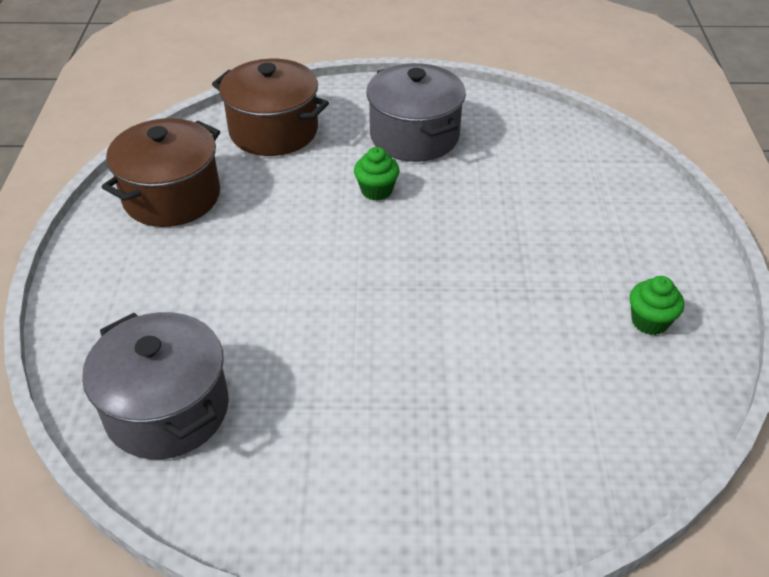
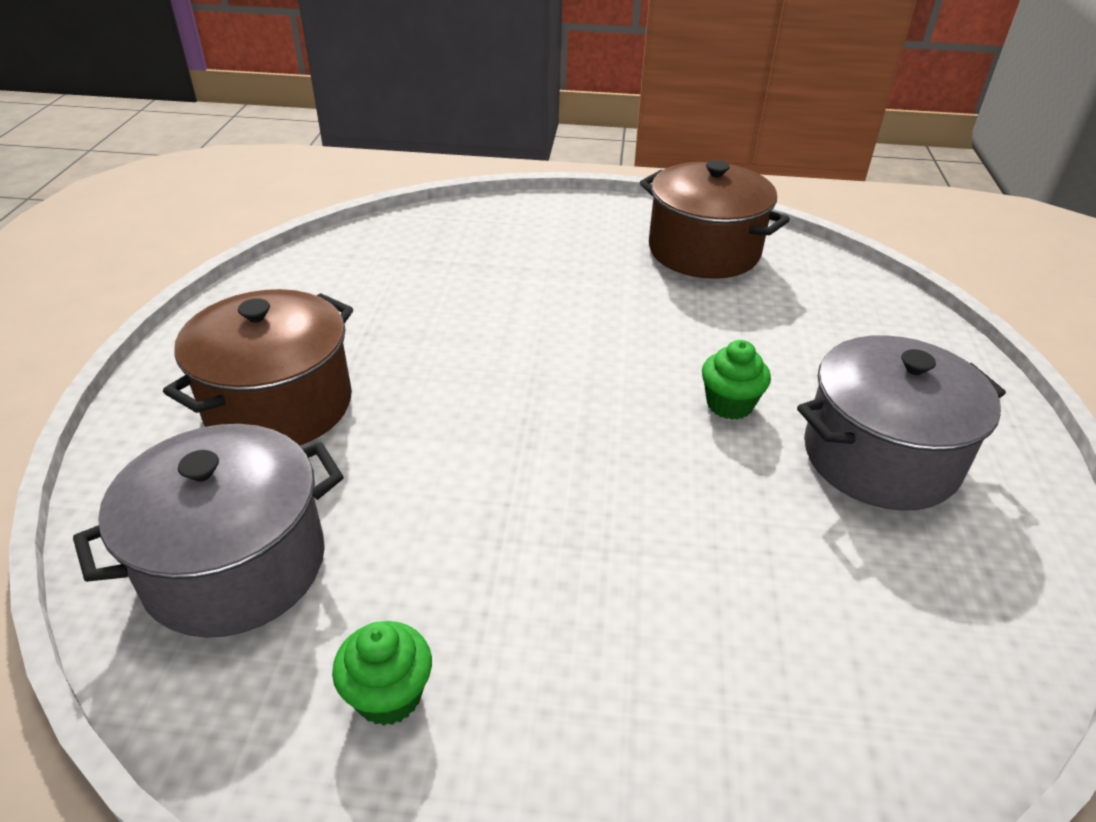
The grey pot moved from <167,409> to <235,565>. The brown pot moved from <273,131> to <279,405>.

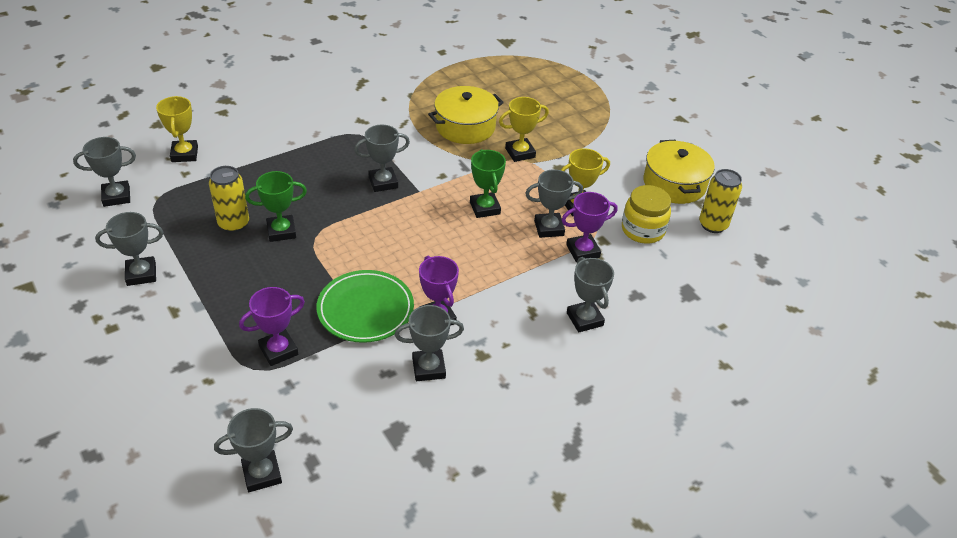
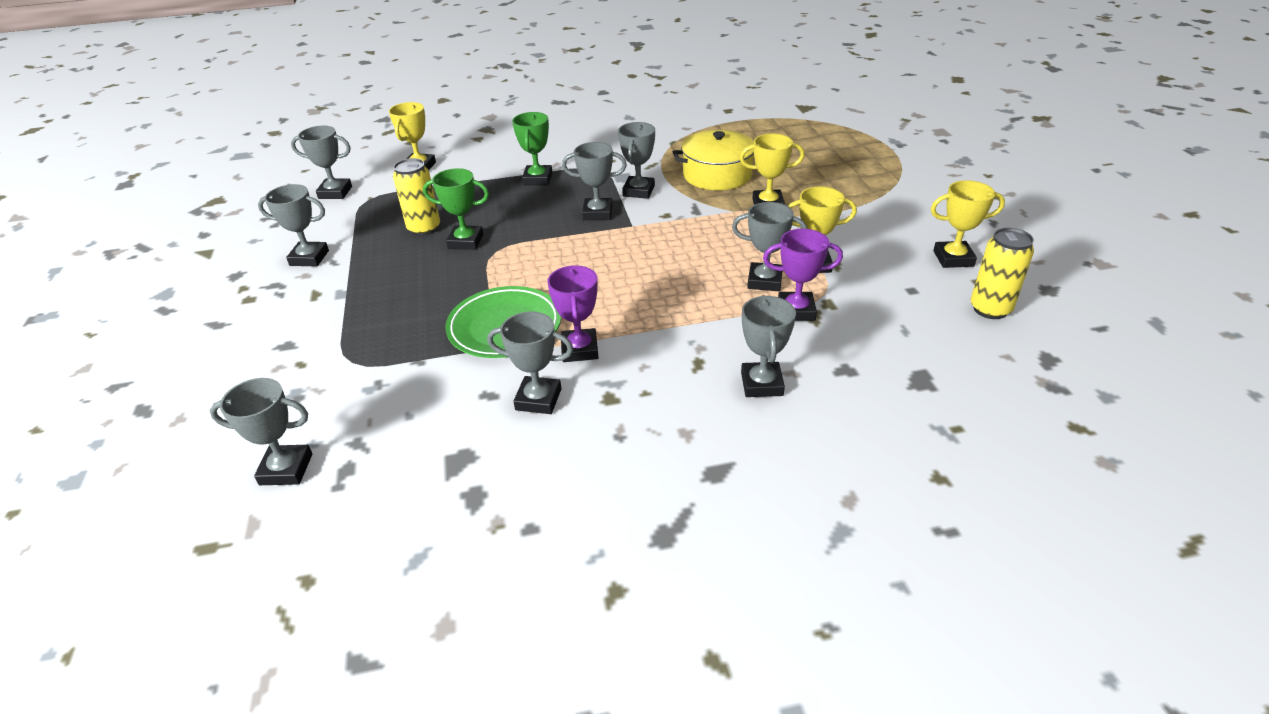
The purple trophy at <278,350> disappeared. The green trophy moved from <485,208> to <537,179>. The yellow jar at <643,230> disappeared. The yellow pot at <674,184> was replaced by the yellow trophy at <953,258>. The grey trophy at <638,191> appeared.

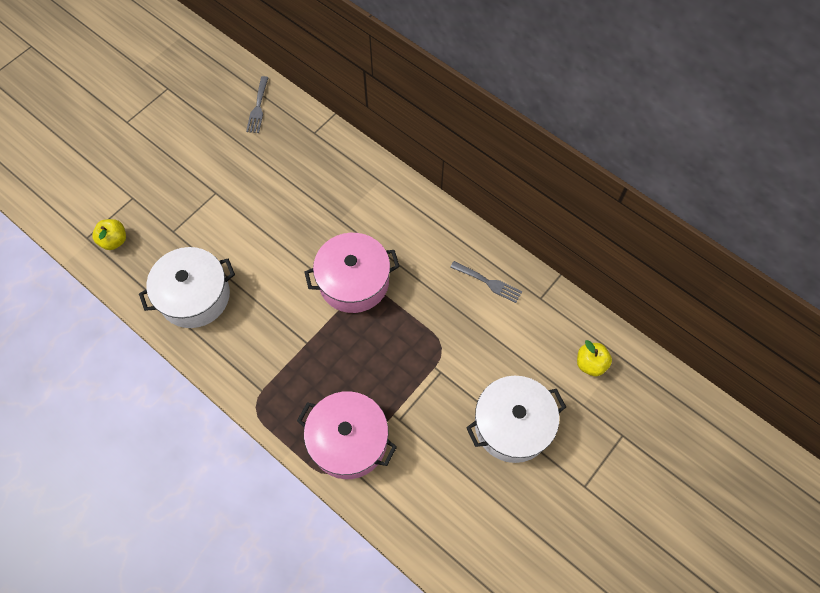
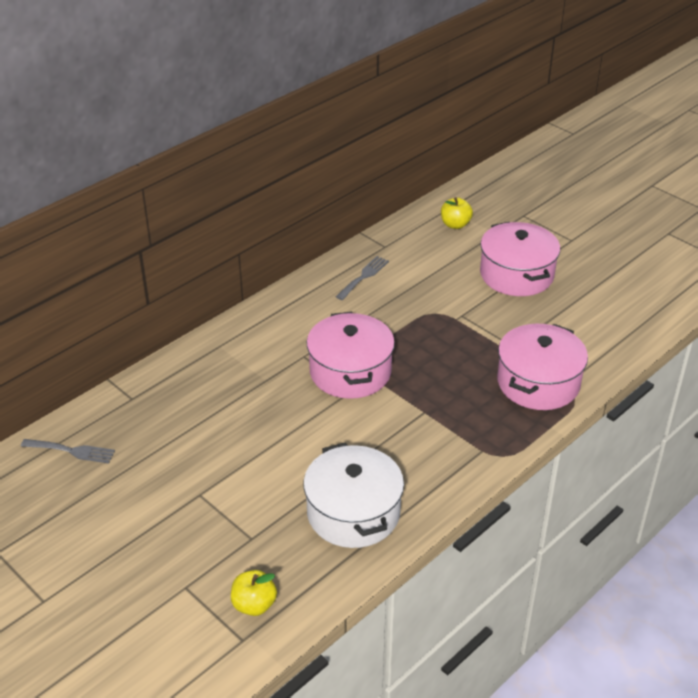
The white pot at <512,425> became the pink pot at <516,274>.

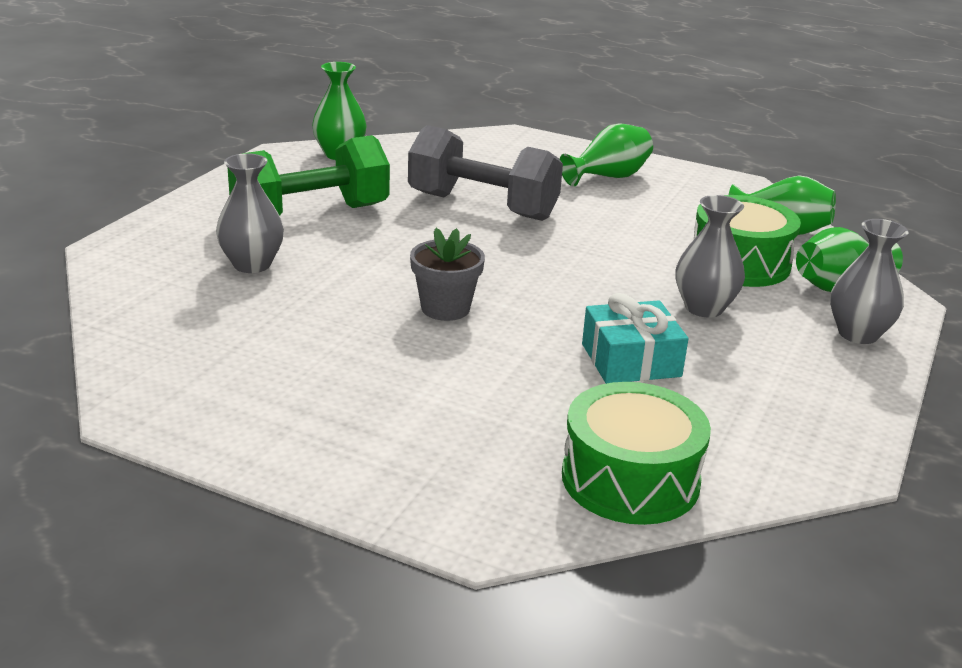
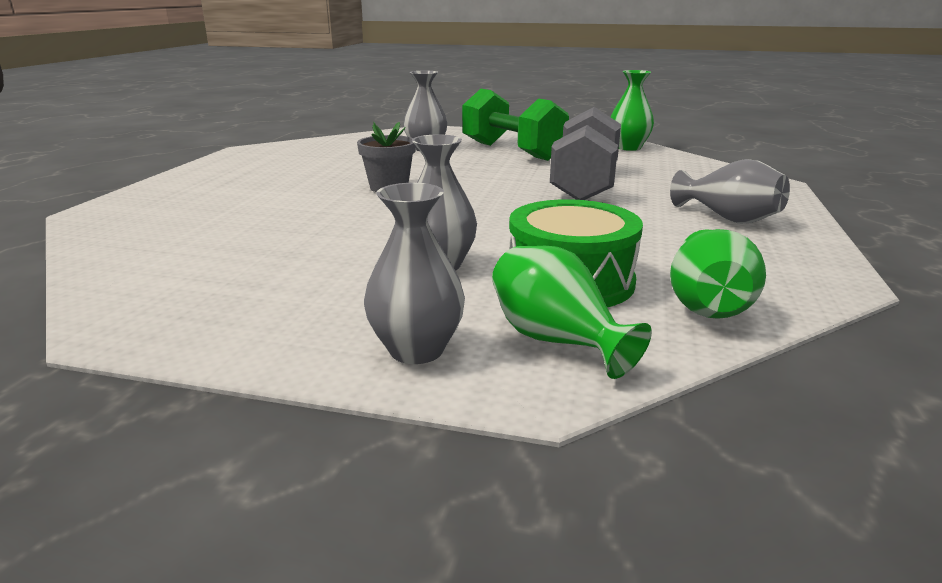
The green vase at <608,177> became the grey vase at <728,218>. The green drum at <630,479> disappeared. The turquoise gift at <631,360> disappeared.

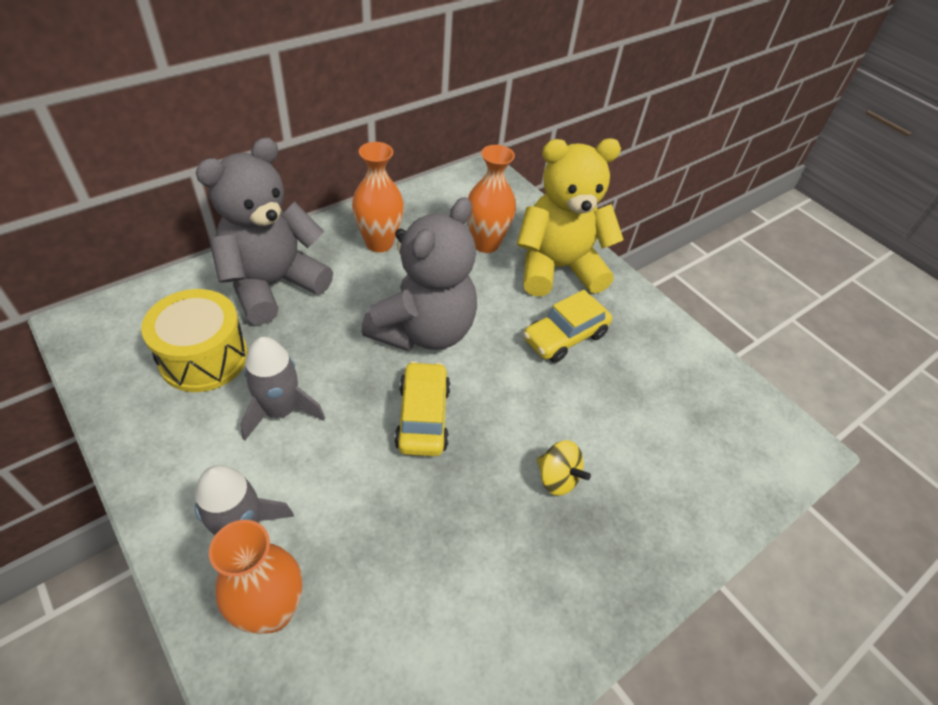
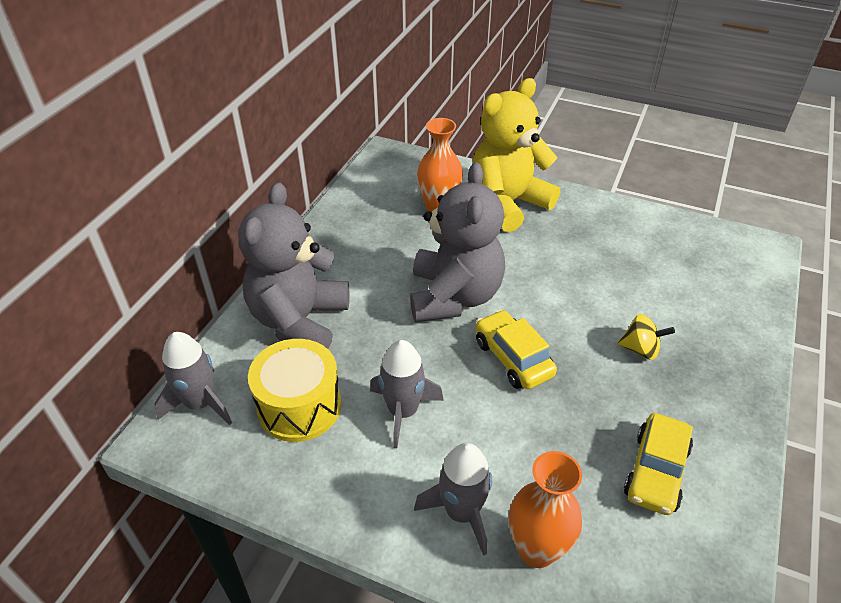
The orange vase at <379,243> disappeared. The yellow car moved from <565,337> to <656,472>. The grey rocket at <200,403> appeared.

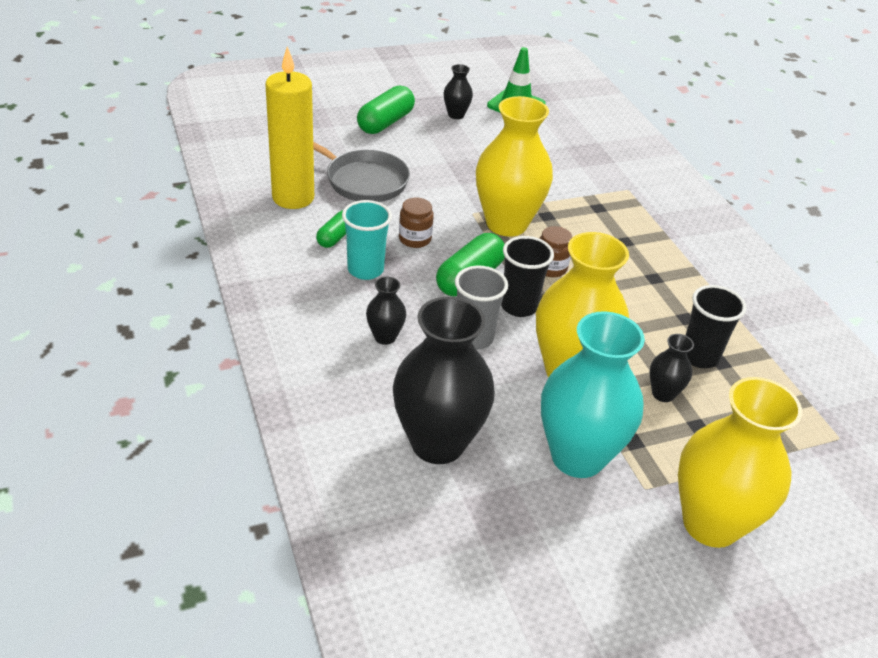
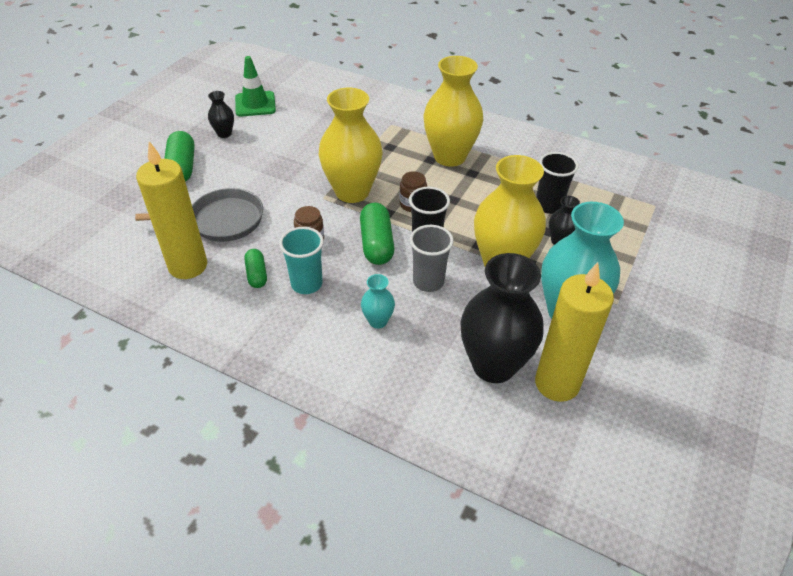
The black vase at <385,337> became the turquoise vase at <378,321>. The yellow vase moved from <711,523> to <449,157>. The yellow candle at <557,383> appeared.

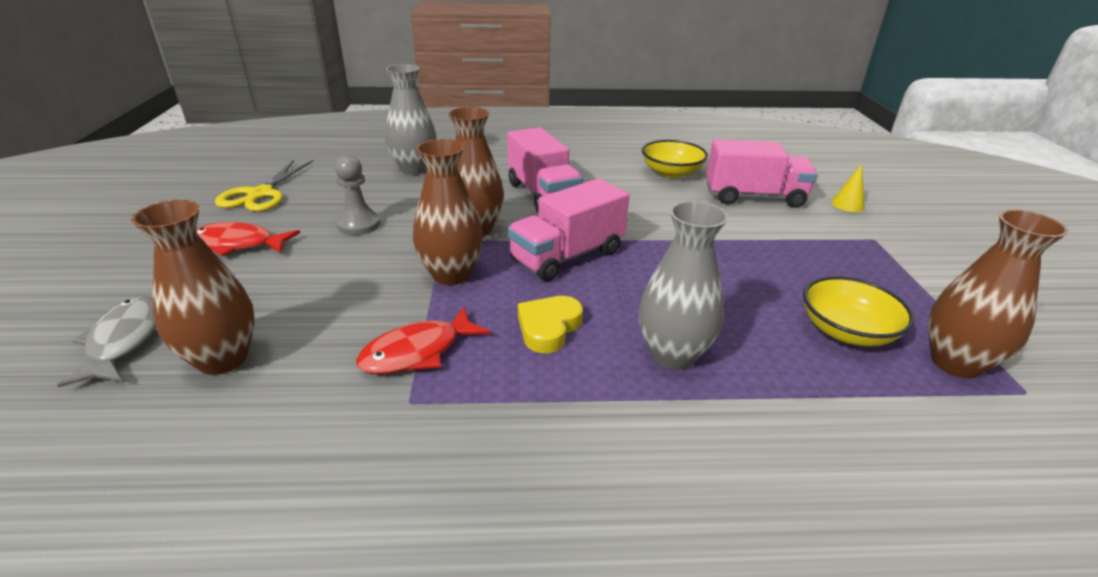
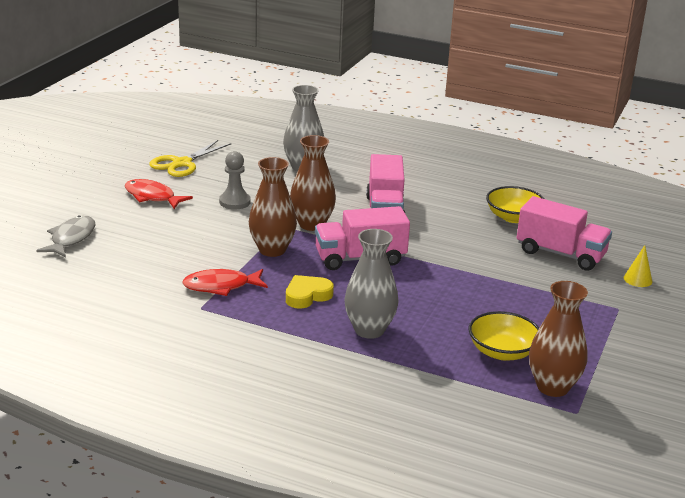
The brown vase at <223,359> disappeared.

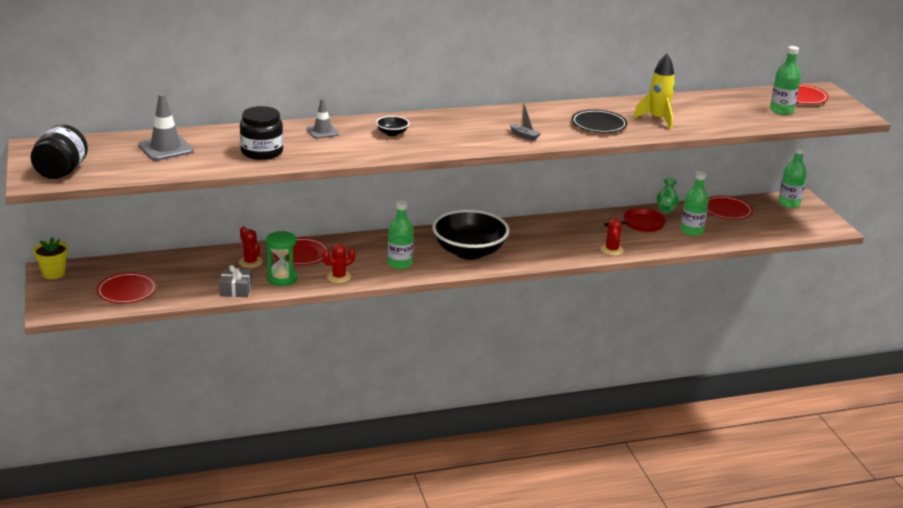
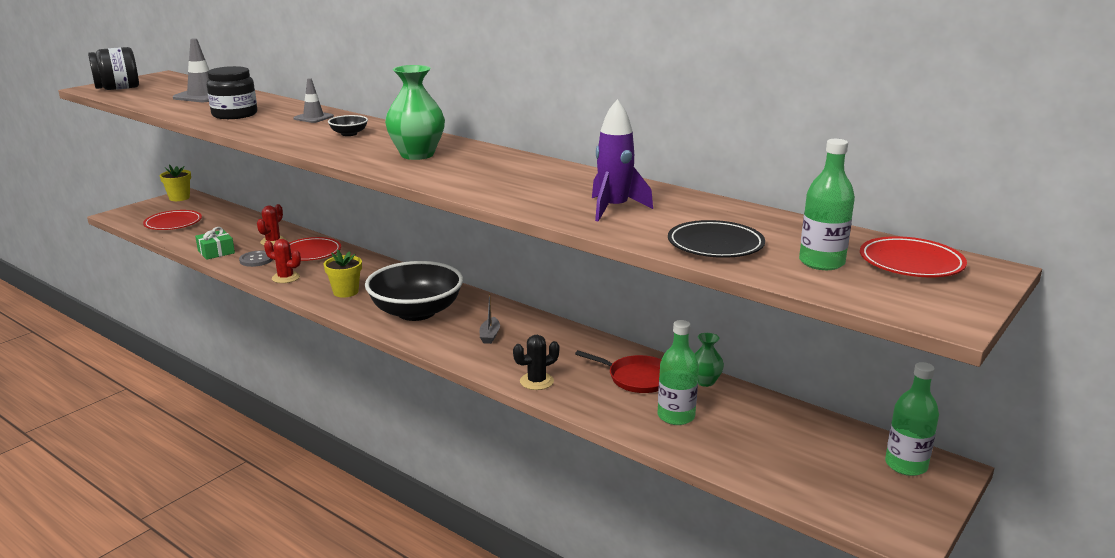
The grey gift at <236,289> became the green gift at <216,252>. The green hourglass at <282,278> was replaced by the grey button at <256,260>. The green bottle at <400,264> was replaced by the yellow flower pot at <345,292>. The grey boat moved from <524,136> to <490,335>. The black plate moved from <599,125> to <715,245>. The red cactus at <611,250> became the black cactus at <536,381>. The yellow rocket at <657,119> became the purple rocket at <614,209>. The red plate at <726,211> disappeared. The green vase at <417,155> appeared.

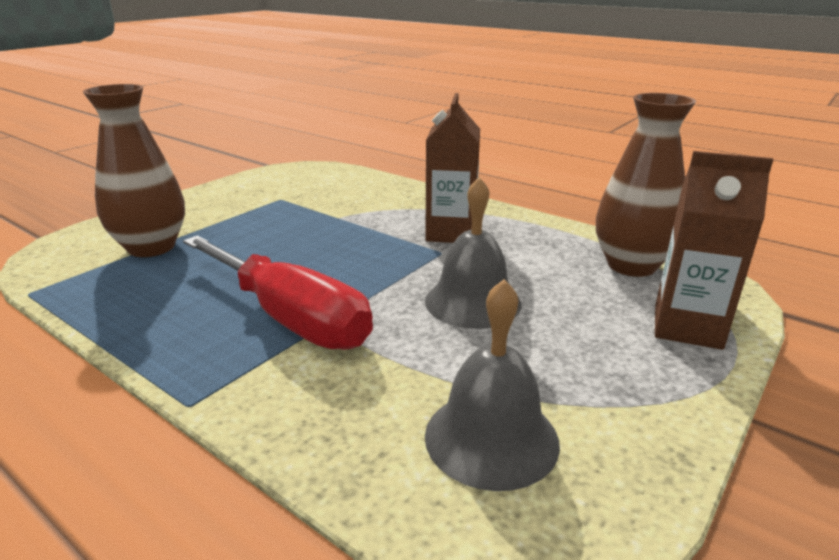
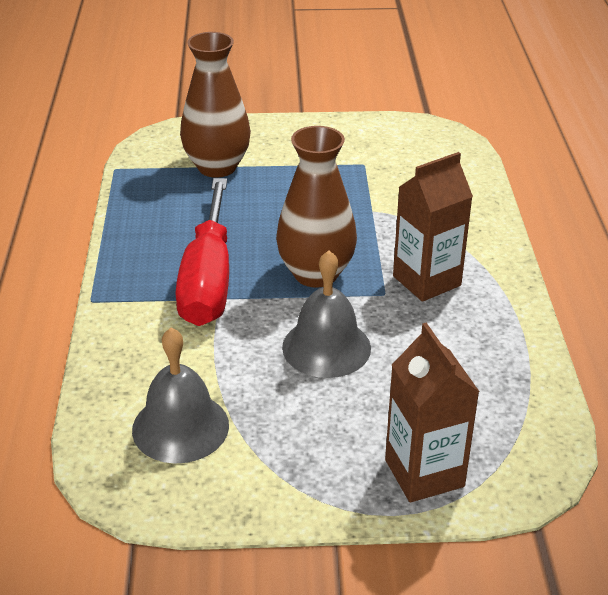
The brown vase moved from <631,265> to <316,274>.

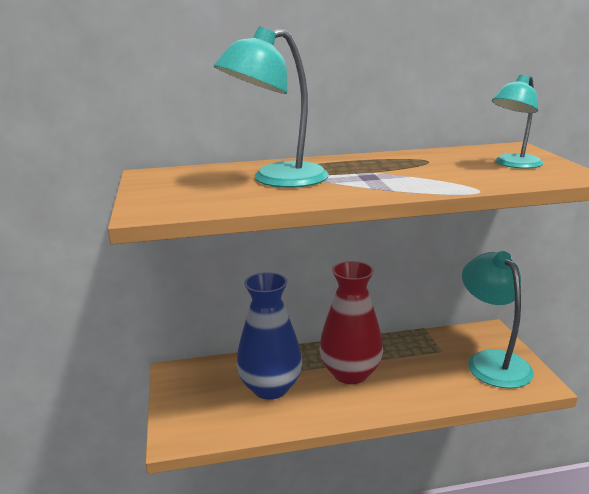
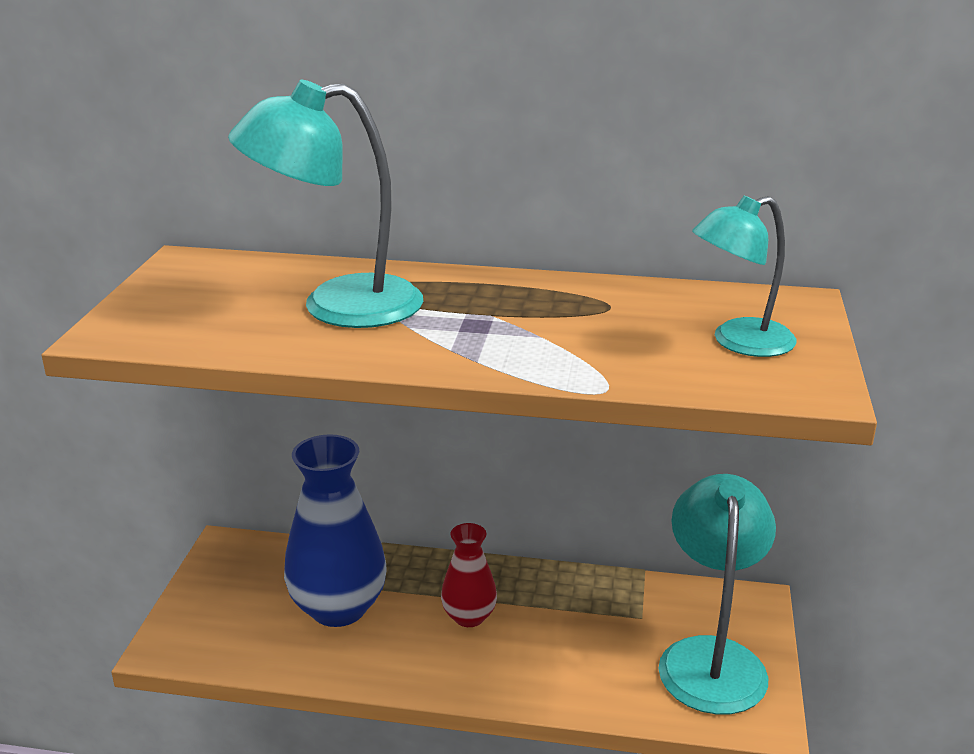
The red vase at <350,373> changed to 0.55 times the size.

